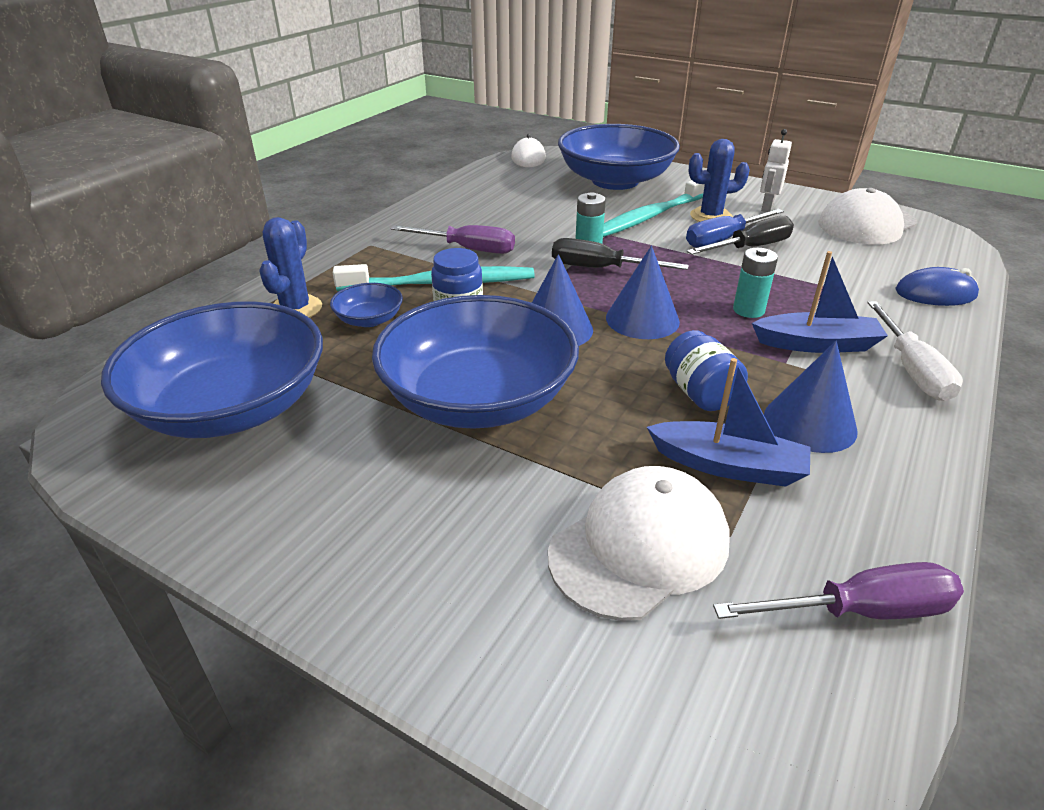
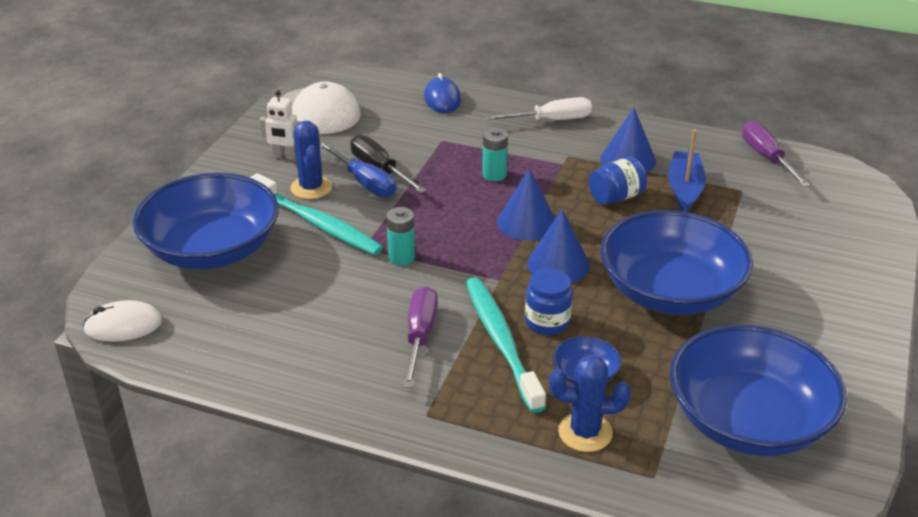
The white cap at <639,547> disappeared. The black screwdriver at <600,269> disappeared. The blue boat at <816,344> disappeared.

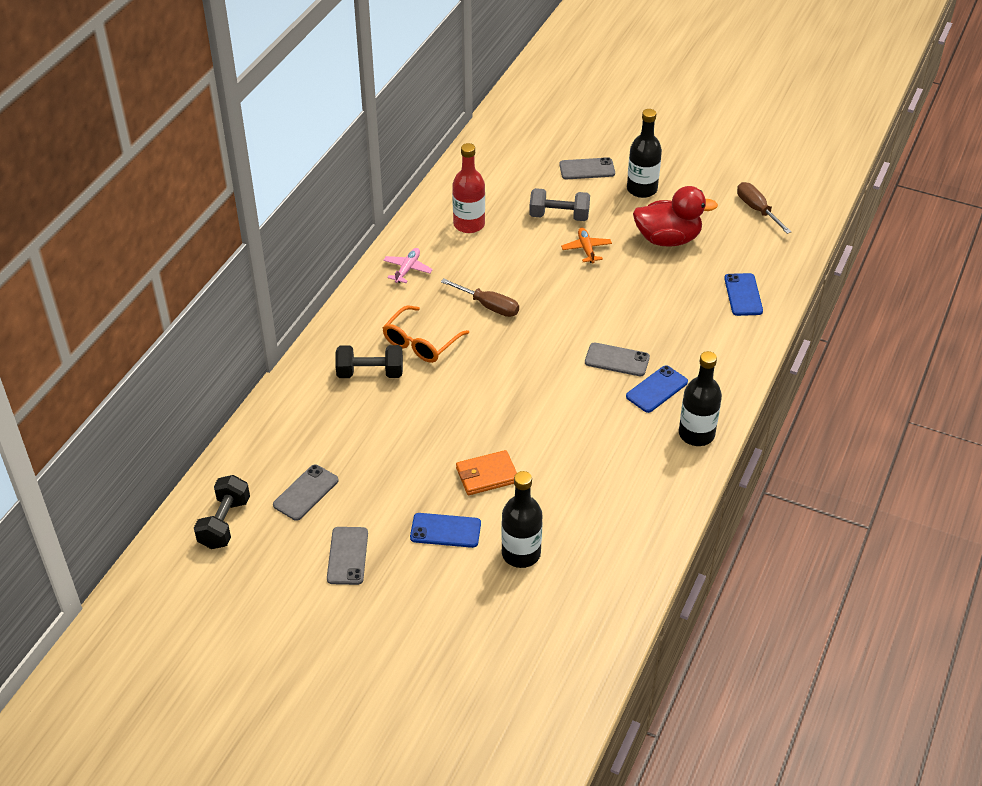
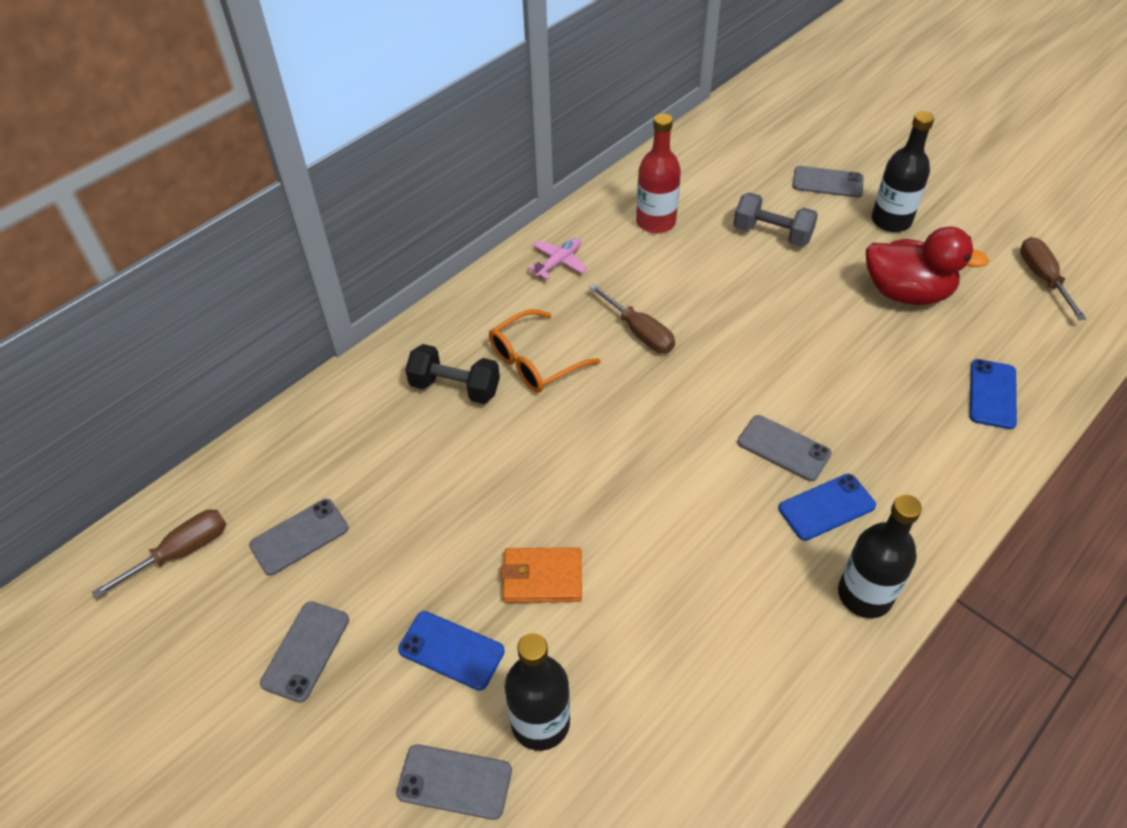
The black dumbbell at <224,523> was replaced by the brown screwdriver at <180,552>. The orange plane at <586,249> disappeared. The grey phone at <454,782> appeared.

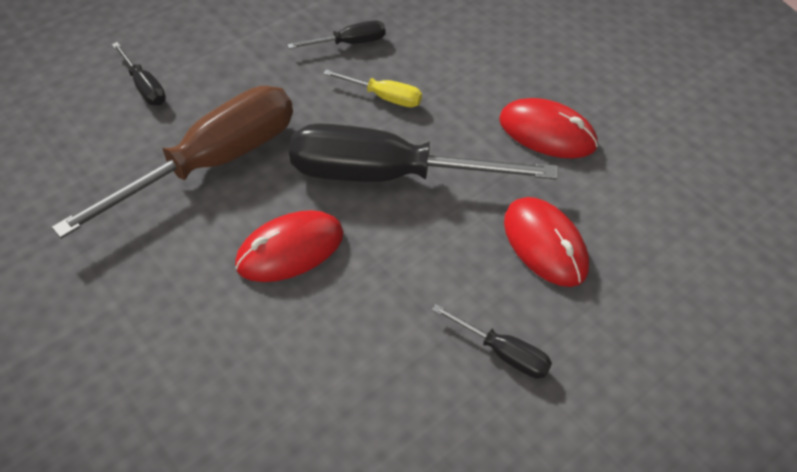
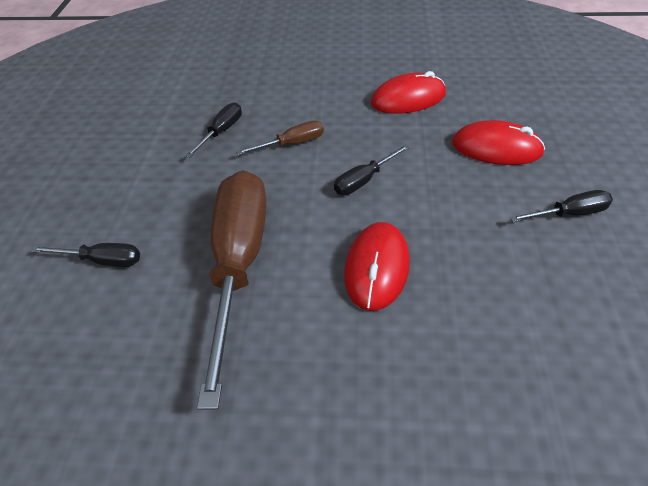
The black screwdriver at <388,175> changed to 0.43 times the size. The yellow screwdriver at <384,97> became the brown screwdriver at <292,144>.

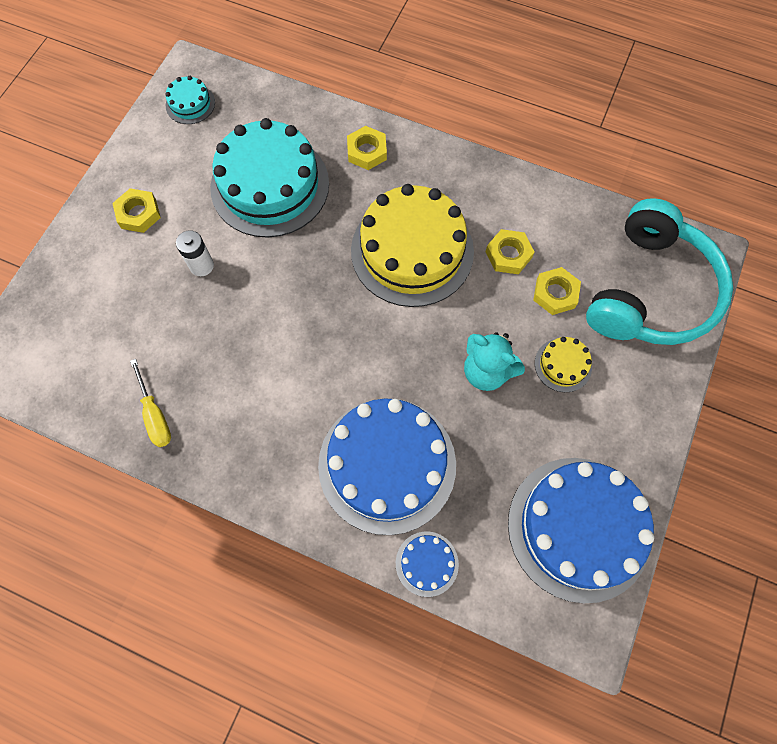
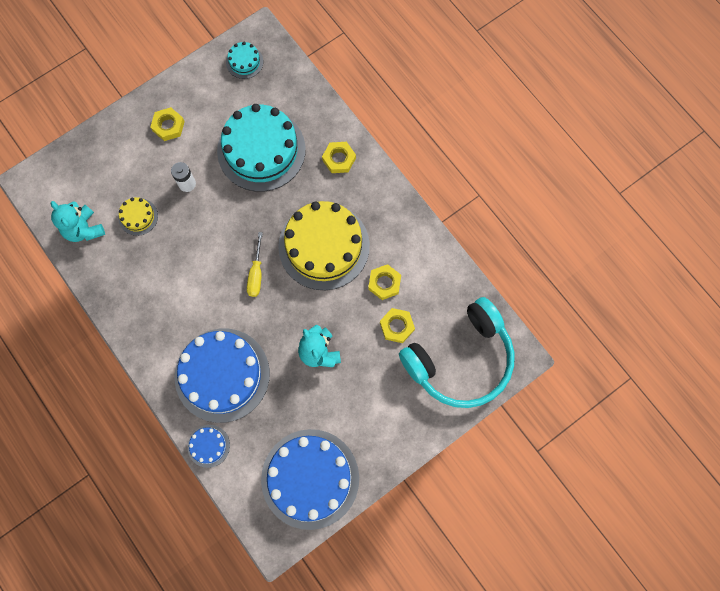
The yellow screwdriver moved from <155,415> to <256,274>. The yellow cake moved from <563,365> to <138,216>. The turquoise teddy bear at <84,229> appeared.

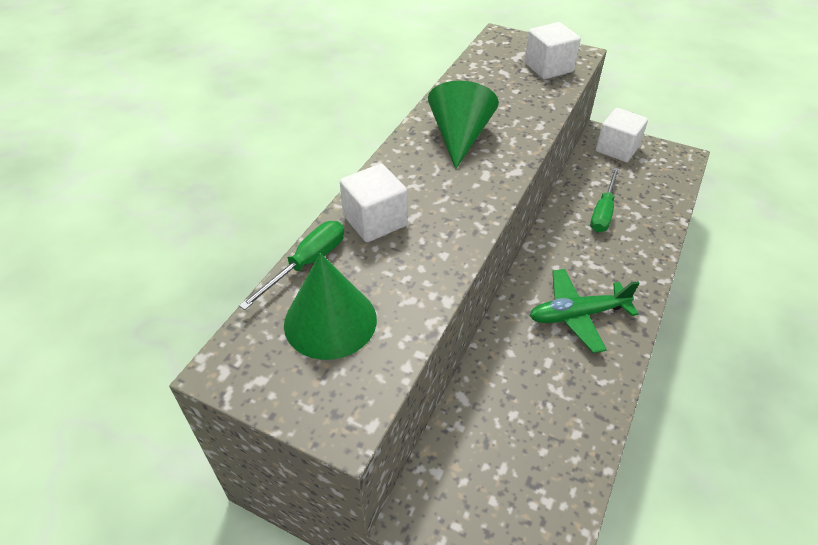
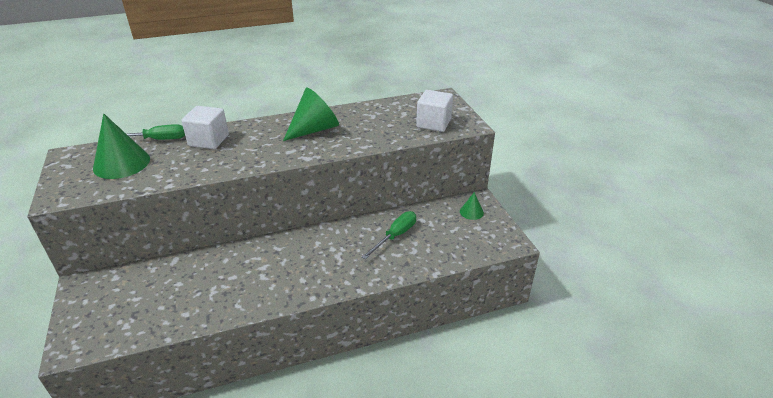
The green plane at <577,315> disappeared. The green screwdriver at <603,212> turned 150 degrees clockwise. The white cube at <617,149> was replaced by the green cone at <471,212>.

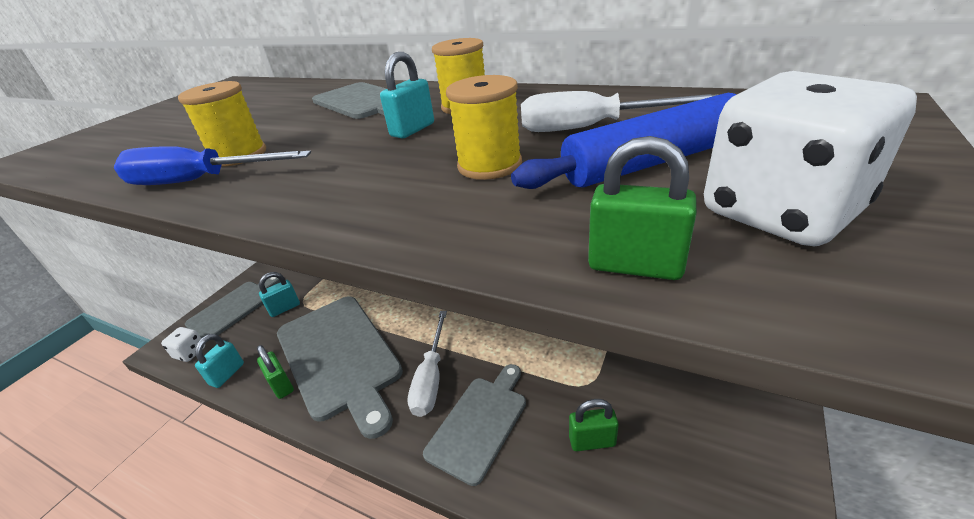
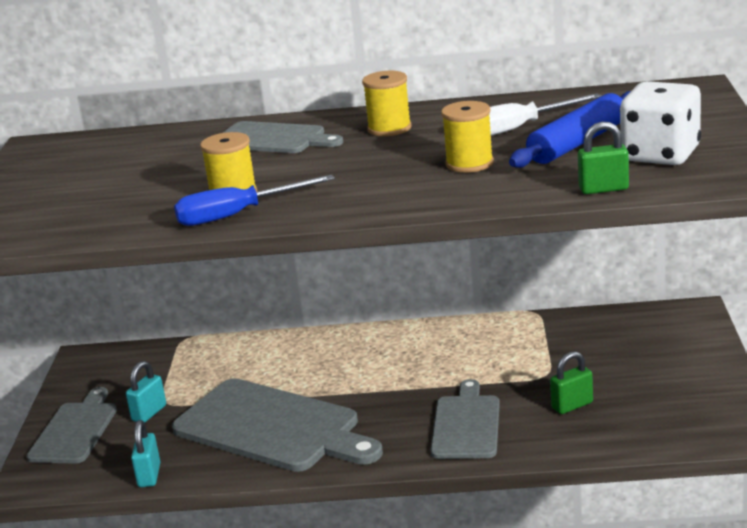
The white dice at <190,353> disappeared. The green padlock at <281,385> disappeared. The turquoise padlock at <412,130> disappeared. The white screwdriver at <431,377> disappeared.

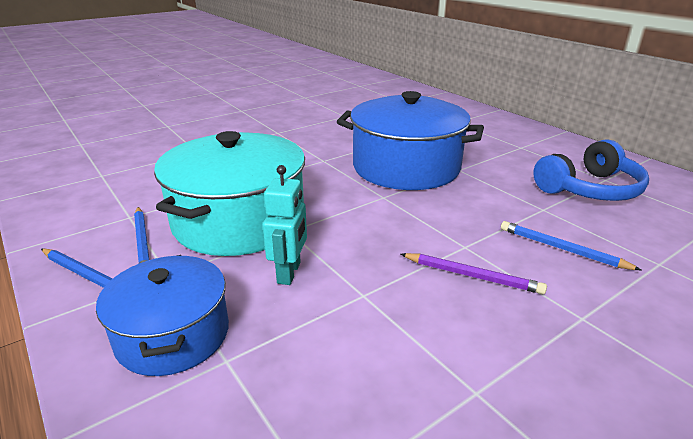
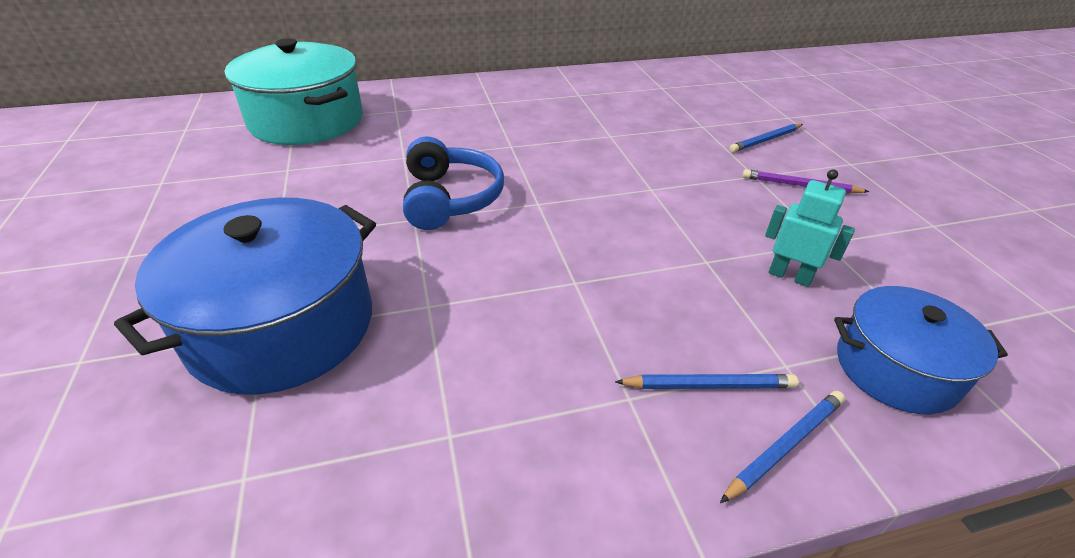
The turquoise pot moved from <239,221> to <306,121>. The blue pot moved from <406,167> to <282,326>. The purple pencil at <472,276> turned 120 degrees counterclockwise. The blue headphones moved from <589,189> to <449,198>.

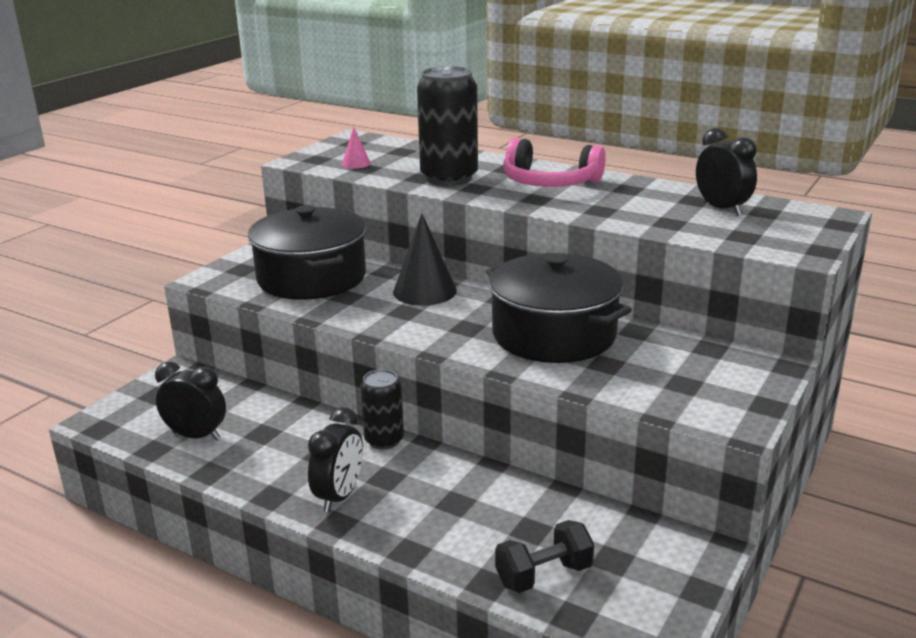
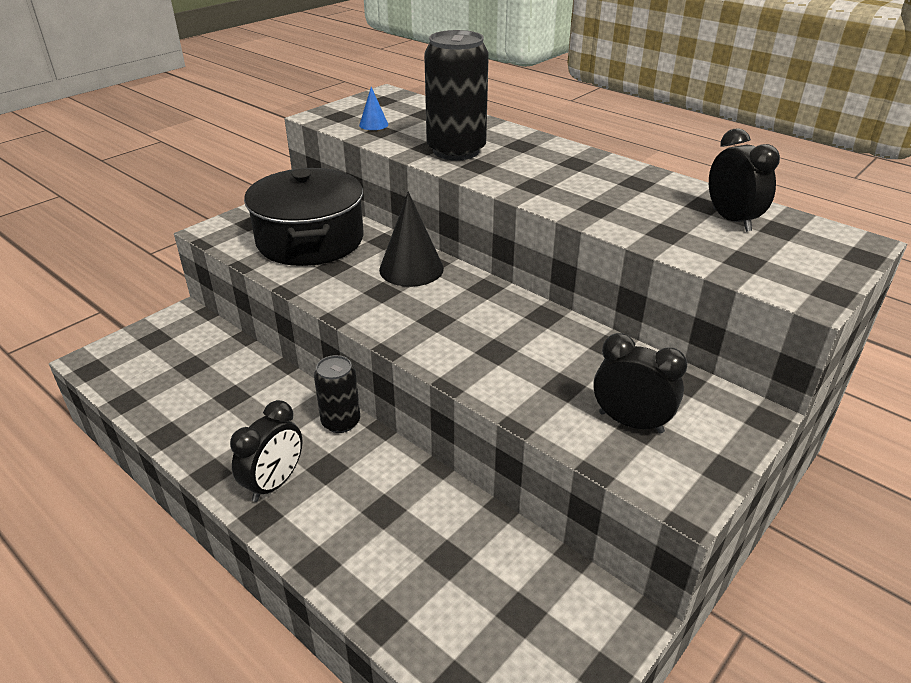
The black clock moved from <196,436> to <631,422>. The pink cone at <356,163> became the blue cone at <373,124>. The black pot at <554,334> disappeared. The black dumbbell at <544,575> disappeared. The pink headphones at <549,182> disappeared.

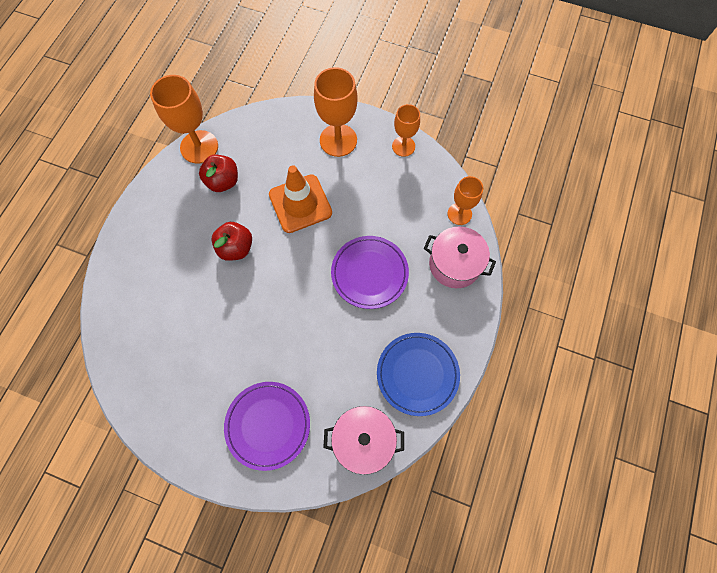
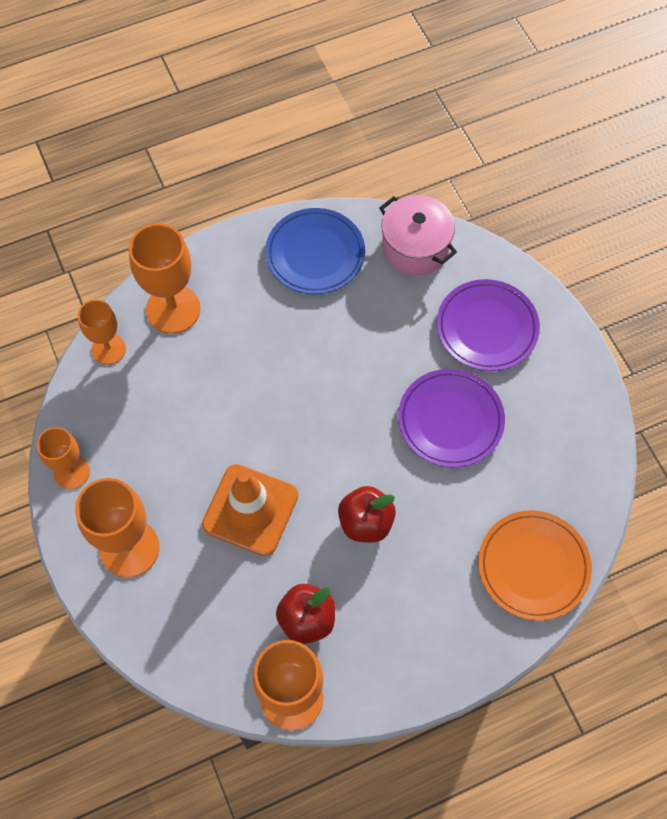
The purple plate moved from <369,273> to <450,420>. The pink pot at <454,264> was replaced by the orange goblet at <173,309>. The orange plate at <533,566> appeared.

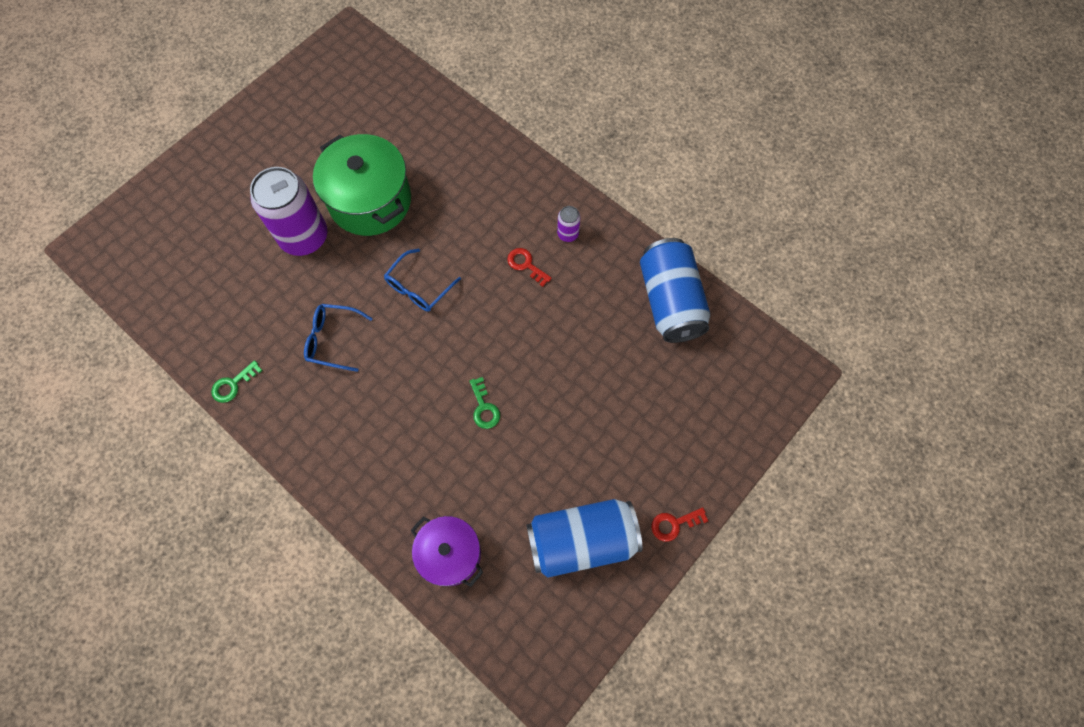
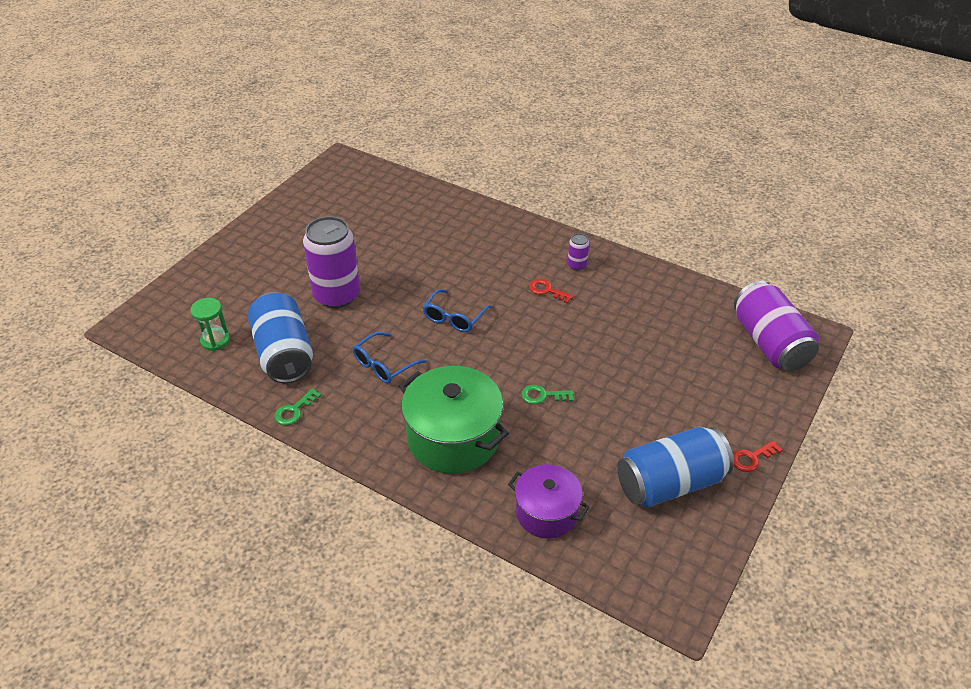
The blue glasses at <333,340> turned 45 degrees counterclockwise. The green pot moved from <370,201> to <453,438>. The green key at <484,407> turned 120 degrees clockwise. The blue can moved from <670,301> to <284,354>. The green hourglass at <215,340> appeared. The purple can at <769,343> appeared.

